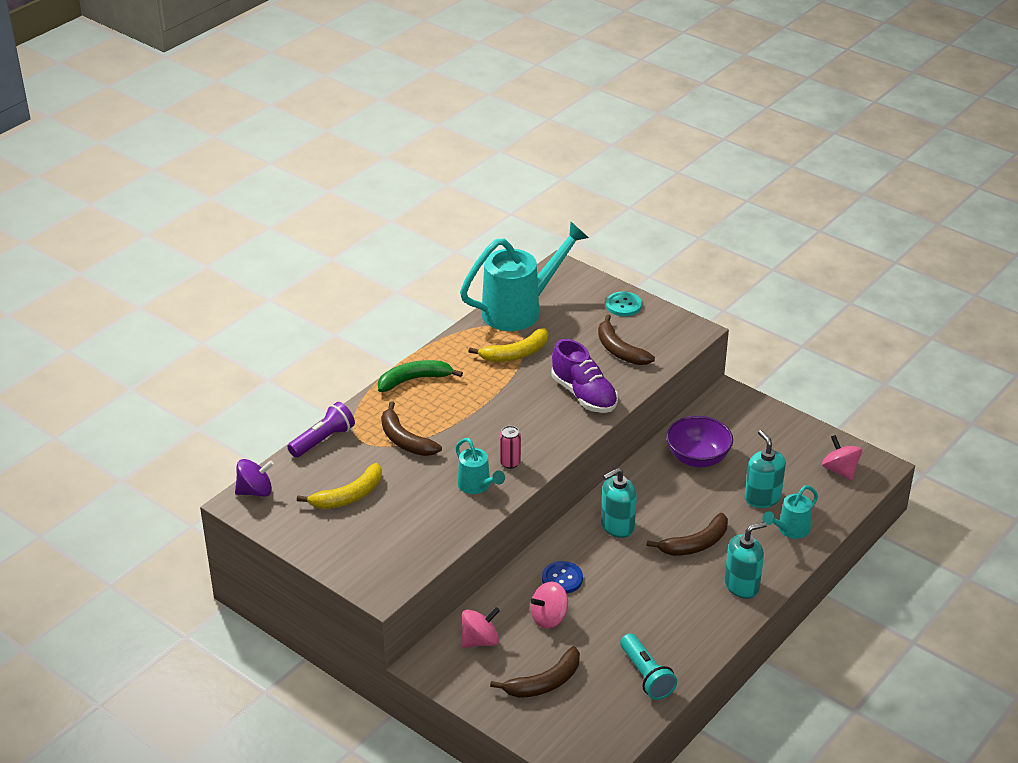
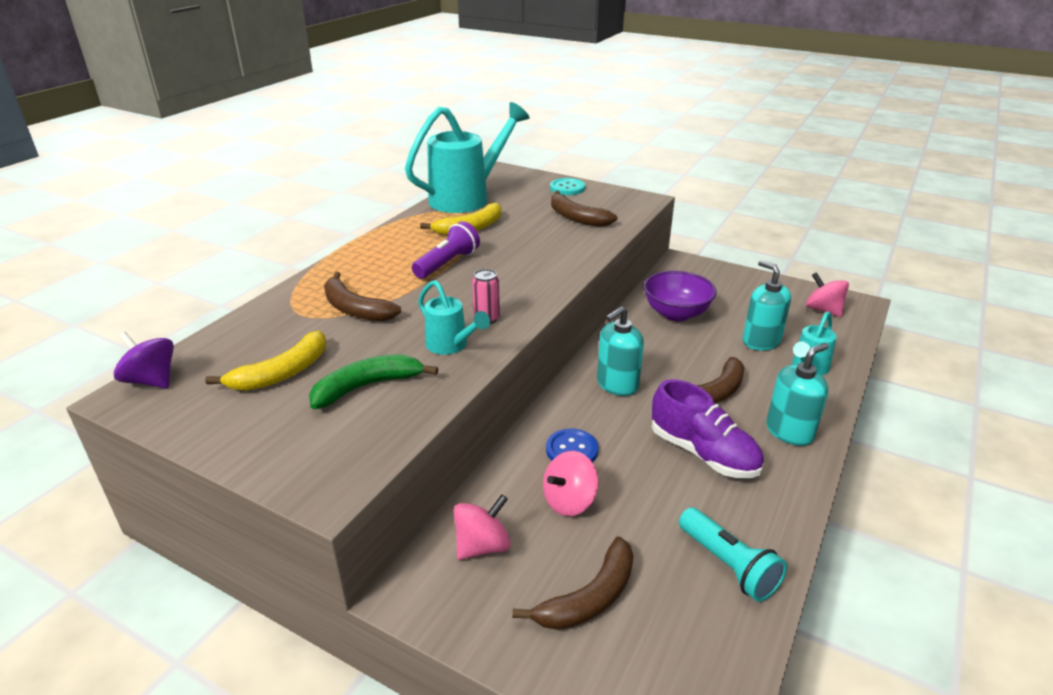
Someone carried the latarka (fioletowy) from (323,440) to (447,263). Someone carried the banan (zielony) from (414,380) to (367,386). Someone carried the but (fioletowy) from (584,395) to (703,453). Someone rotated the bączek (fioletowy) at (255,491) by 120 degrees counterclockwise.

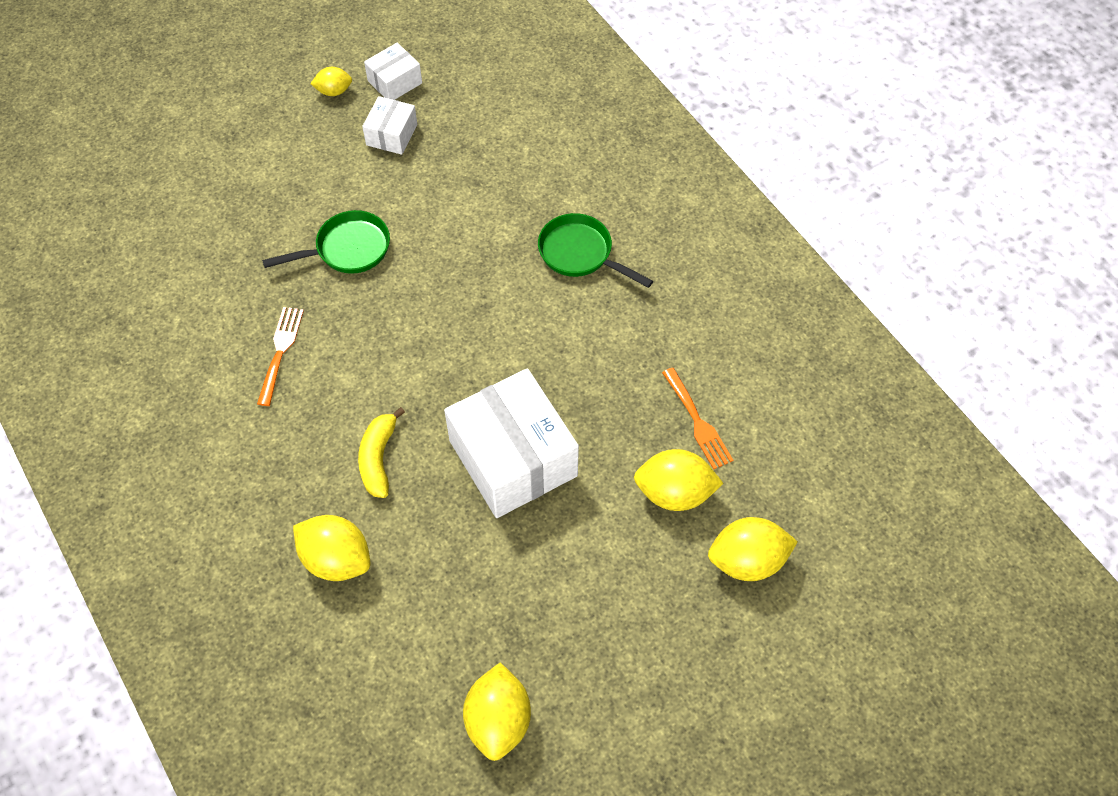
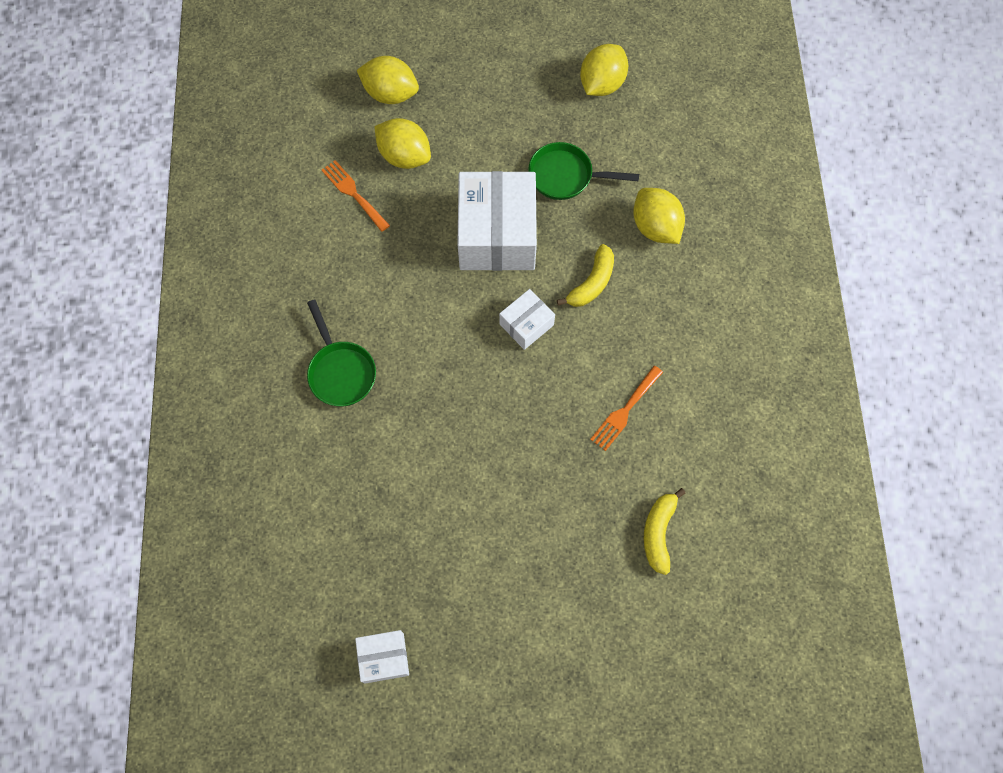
Someone took away the cytryna (żółty) at (334,91). Someone put down the banan (żółty) at (658,532). Someone carried the patelnia (zielony) from (347,249) to (566,176). Someone carried the pudełko (biały) from (392,135) to (526,324). Someone rotated the widelec (pomarańczowy) at (698,422) by 45 degrees counterclockwise.

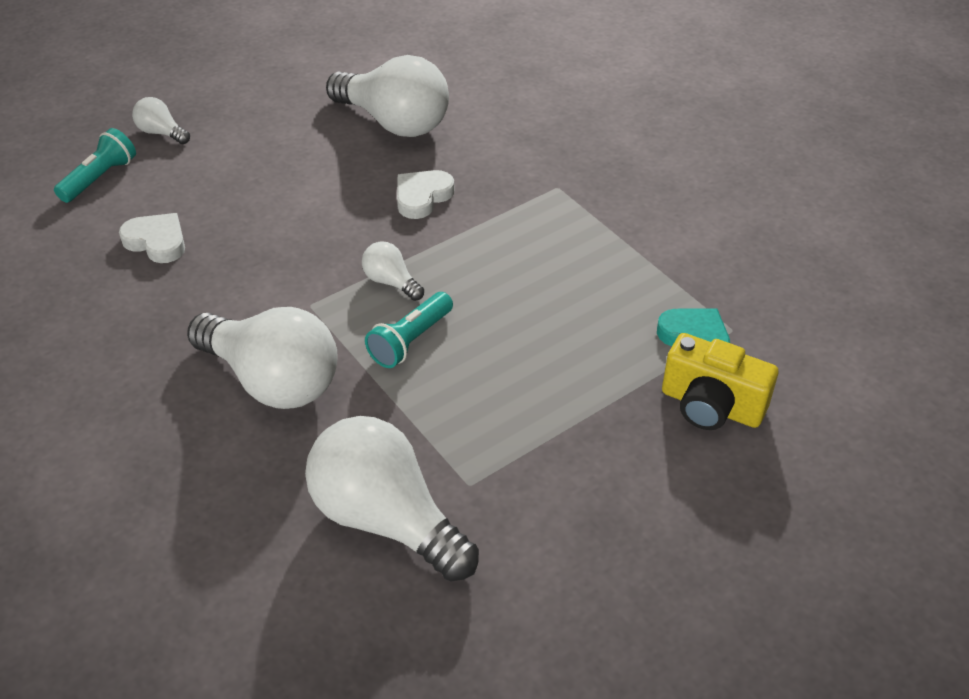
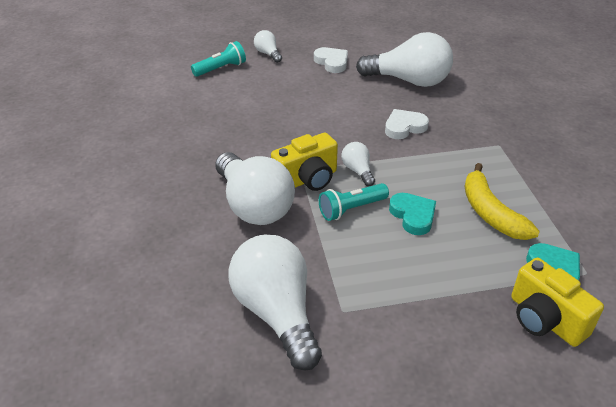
Someone put down the aparat fotograficzny (żółty) at (307,179). Someone put down the serce (turkusowy) at (413,216). Someone put down the banan (żółty) at (490,213). Someone carried the serce (biały) from (157,241) to (332,62). Someone rotated the żarówka (biały) at (394,122) by 45 degrees counterclockwise.

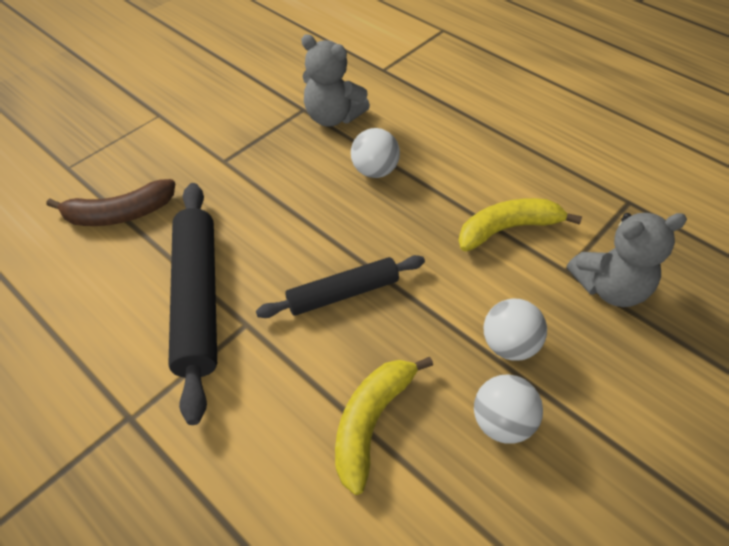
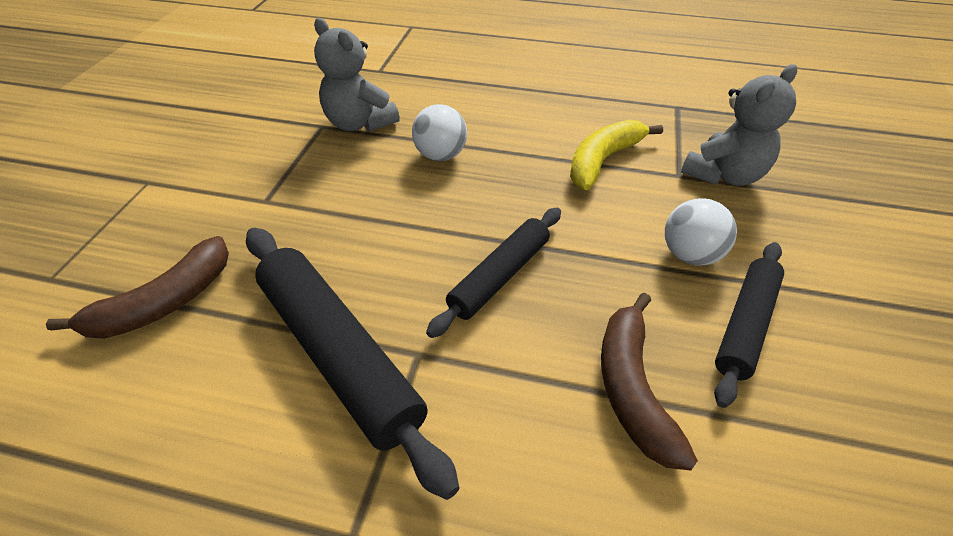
Someone swapped the piłka (biały) at (502,422) for the wałek do ciasta (czarny) at (745,325). Someone repainted the banan (żółty) at (371,422), which became the banan (brązowy) at (632,388). Someone rotated the miś (szary) at (333,117) by 45 degrees clockwise.

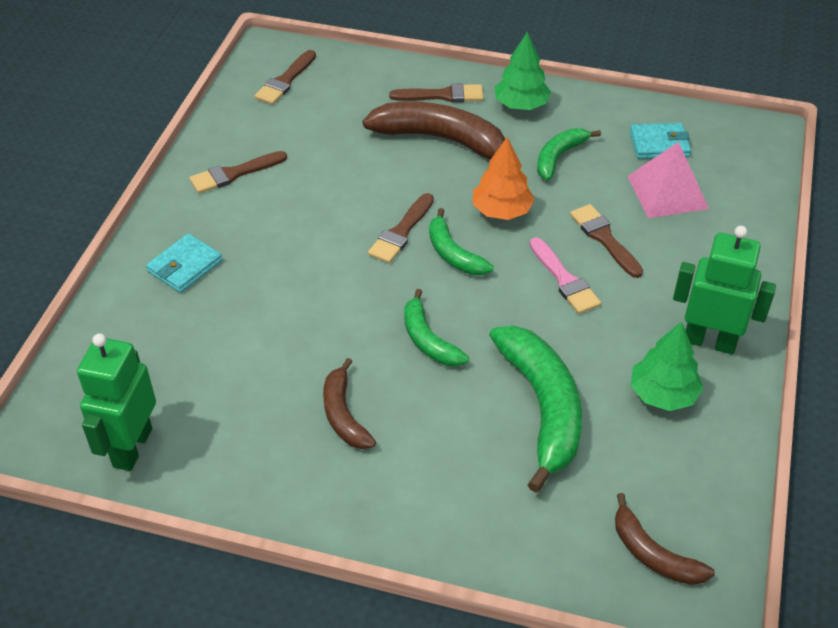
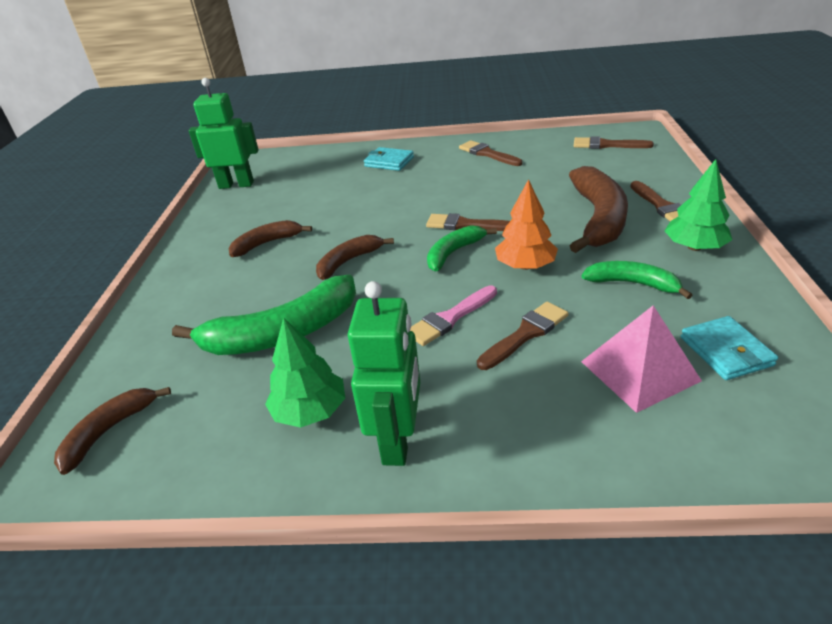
Someone repainted the banan (zielony) at (428,340), which became the banan (brązowy) at (348,261).

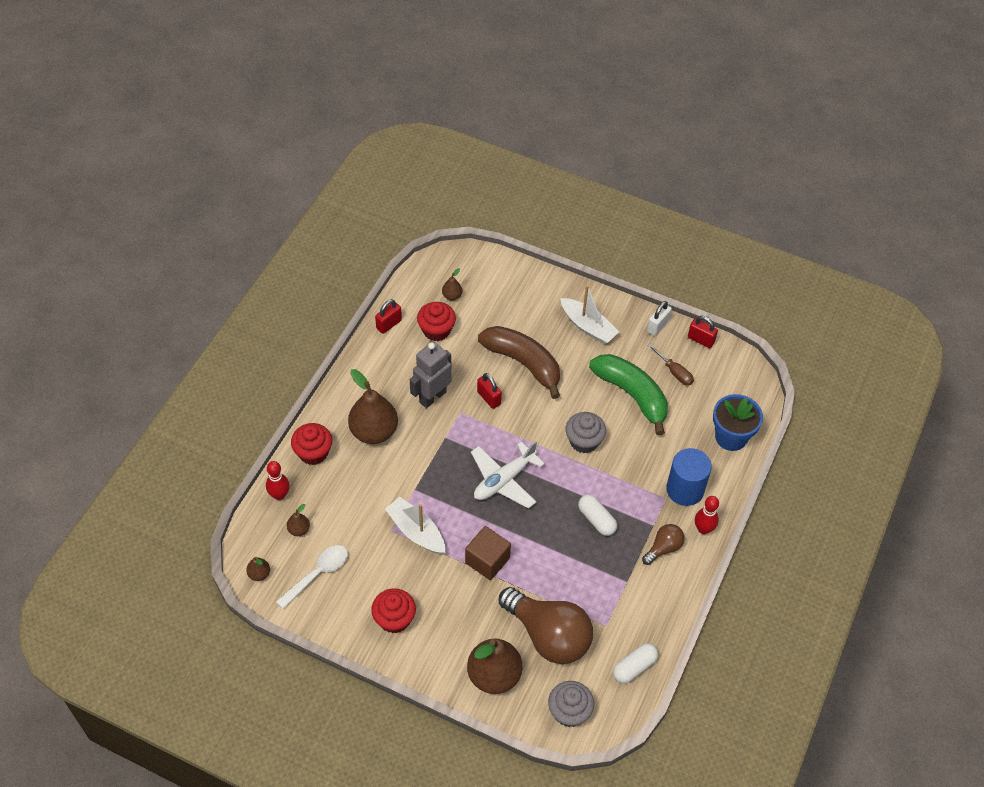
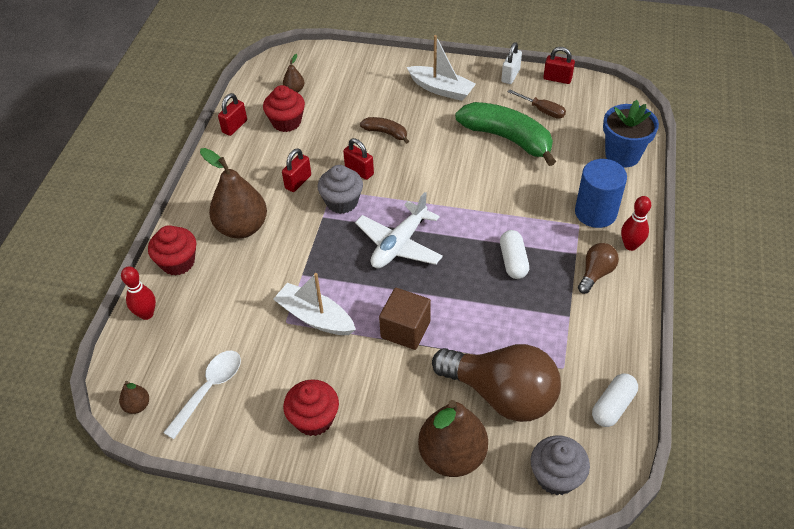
Someone took away the gruszka (brązowy) at (299,529). Someone carried the muffinka (szary) from (584,441) to (342,202). Someone swapped the robot (szary) at (432,397) for the kłódka (czerwony) at (298,182). Someone rotated the kapsułka (biały) at (596,519) by 45 degrees clockwise. Someone scaled the banan (brązowy) at (523,363) by 0.49.

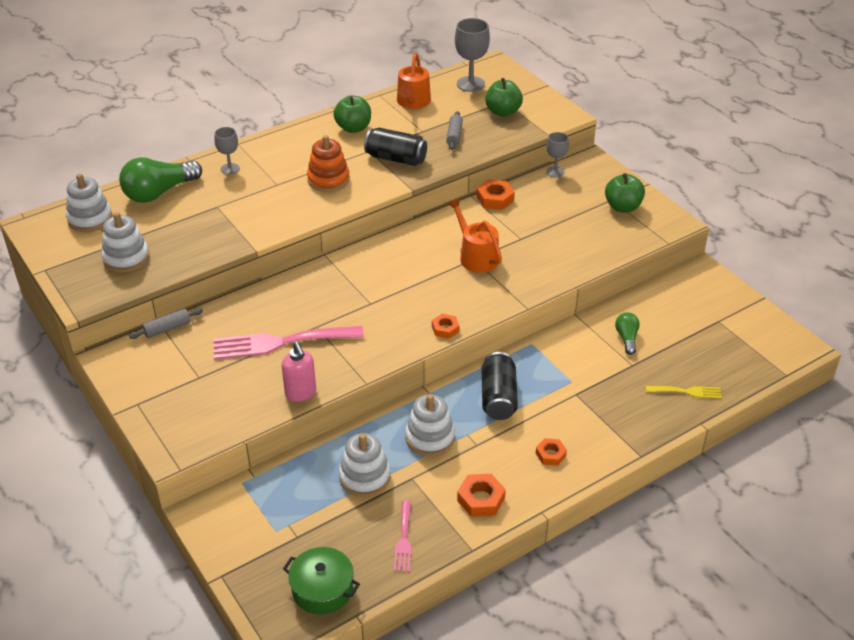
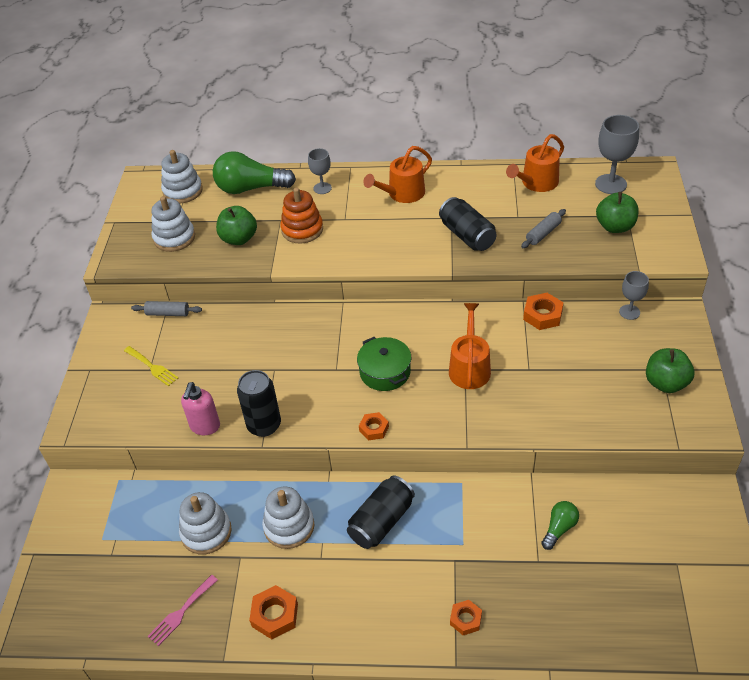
Someone took away the widelec (różowy) at (280,342). Someone put down the puszka (czarny) at (264,425). Someone put down the konewka (pomarańczowy) at (402,194). Someone carried the garnek (zielony) from (322,589) to (385,372). Someone carried the zabawka nakładanka (pomarańczowy) from (328,179) to (302,230). Someone carried the jabłko (zielony) from (353,128) to (239,239). Someone carried the nakrętka (pomarańczowy) from (550,454) to (465,619). Someone carried the widelec (żółty) from (687,391) to (152,367).

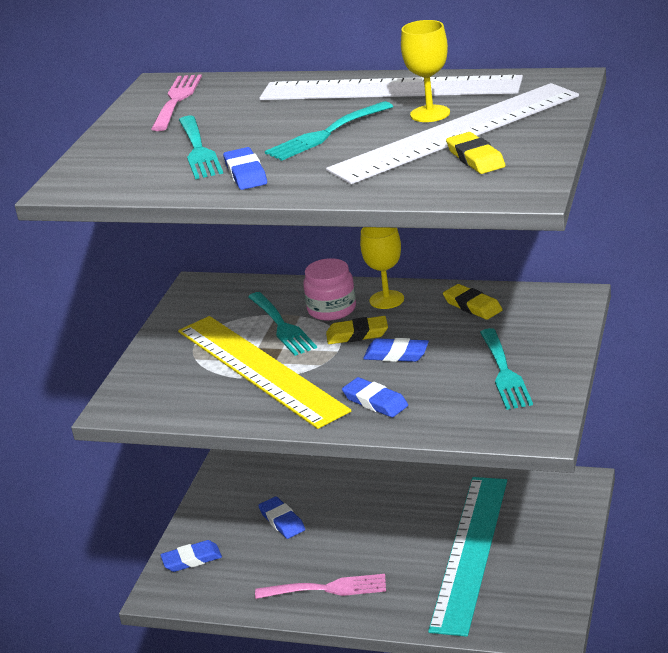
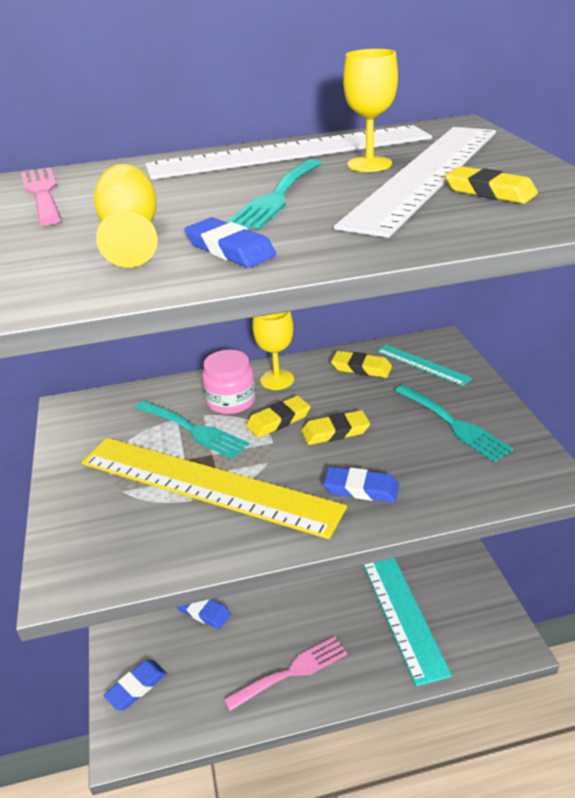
Someone put down the linijka (turkusowy) at (422,364). Someone swapped the widelec (turkusowy) at (198,150) for the kielich (żółty) at (131,235). Someone repainted the gumka do mazania (niebieski) at (396,354), which became the gumka do mazania (żółty) at (335,431).

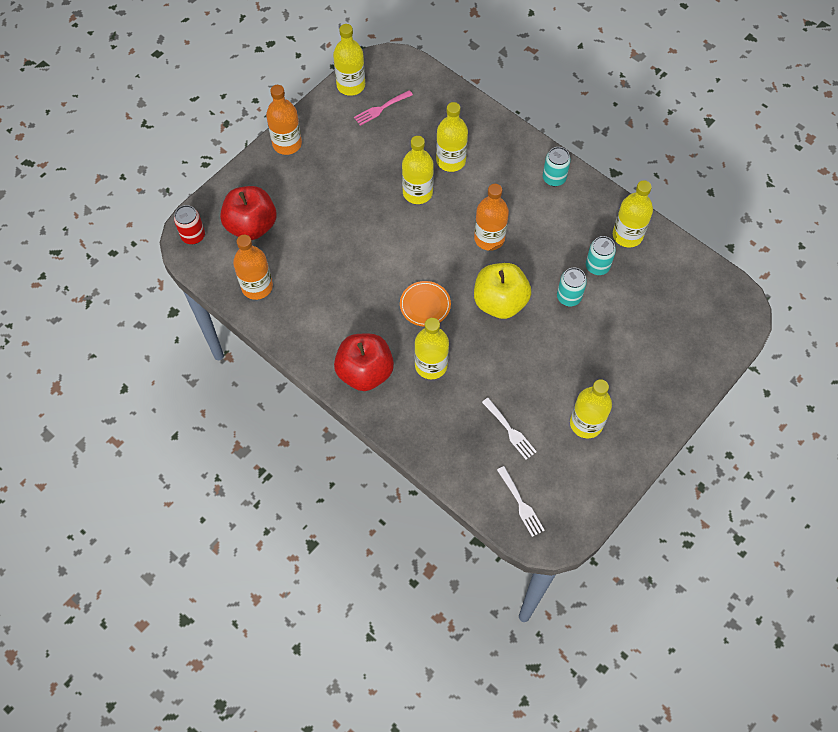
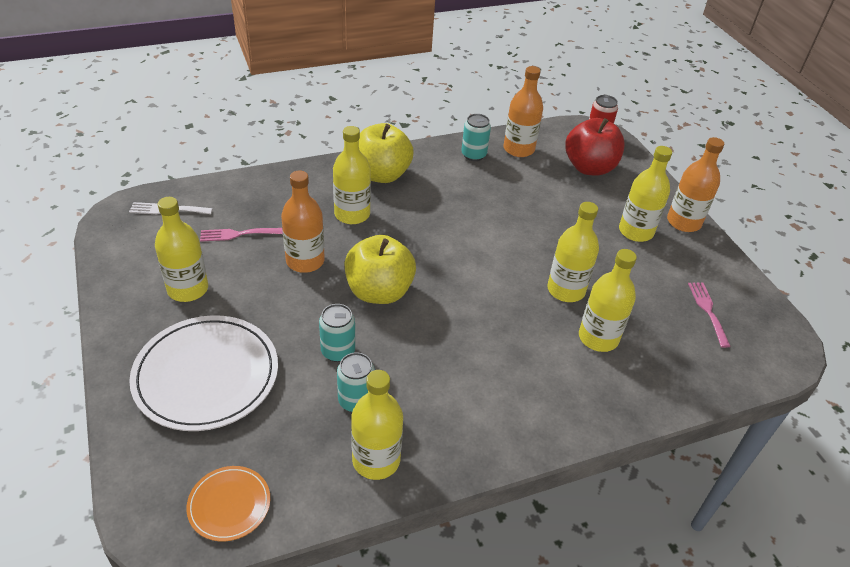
Someone put down the talerz (biały) at (206,375). Someone carried the butelka (żółty) from (351,85) to (635,231). Someone carried the talerz (pomarańczowy) from (425,305) to (229,504). Someone carried the butelka (pomarańczowy) from (489,238) to (305,261). Someone carried the puszka (turkusowy) from (554,178) to (473,155). Someone repainted the jabłko (czerwony) at (365,372), which became the jabłko (żółty) at (382,174). Someone repainted the widelec (biały) at (510,431), which became the widelec (różowy) at (238,234).

